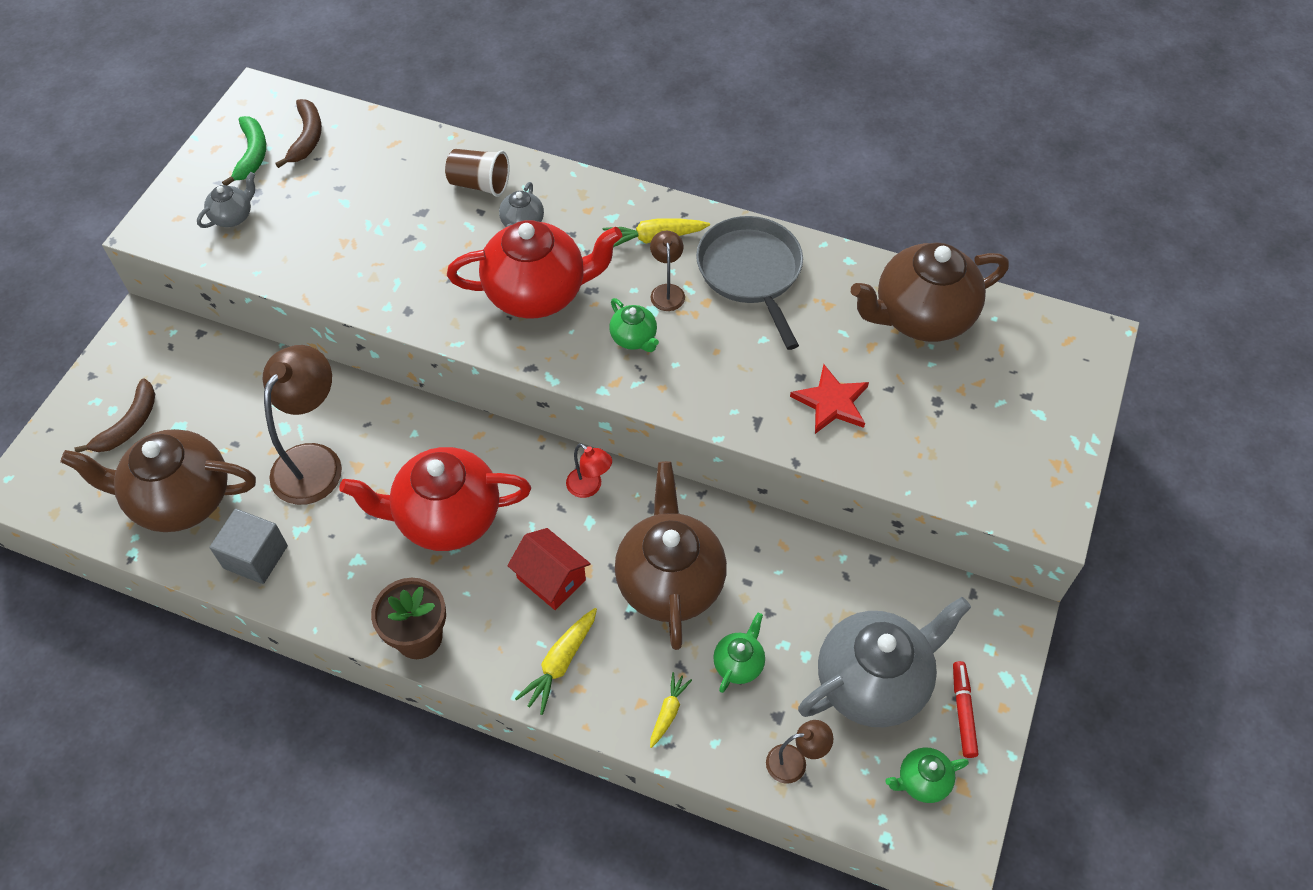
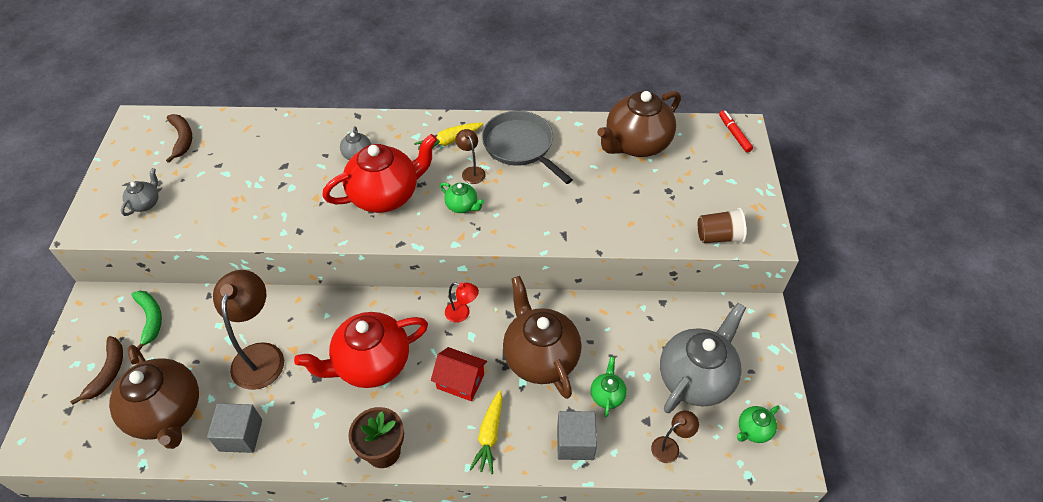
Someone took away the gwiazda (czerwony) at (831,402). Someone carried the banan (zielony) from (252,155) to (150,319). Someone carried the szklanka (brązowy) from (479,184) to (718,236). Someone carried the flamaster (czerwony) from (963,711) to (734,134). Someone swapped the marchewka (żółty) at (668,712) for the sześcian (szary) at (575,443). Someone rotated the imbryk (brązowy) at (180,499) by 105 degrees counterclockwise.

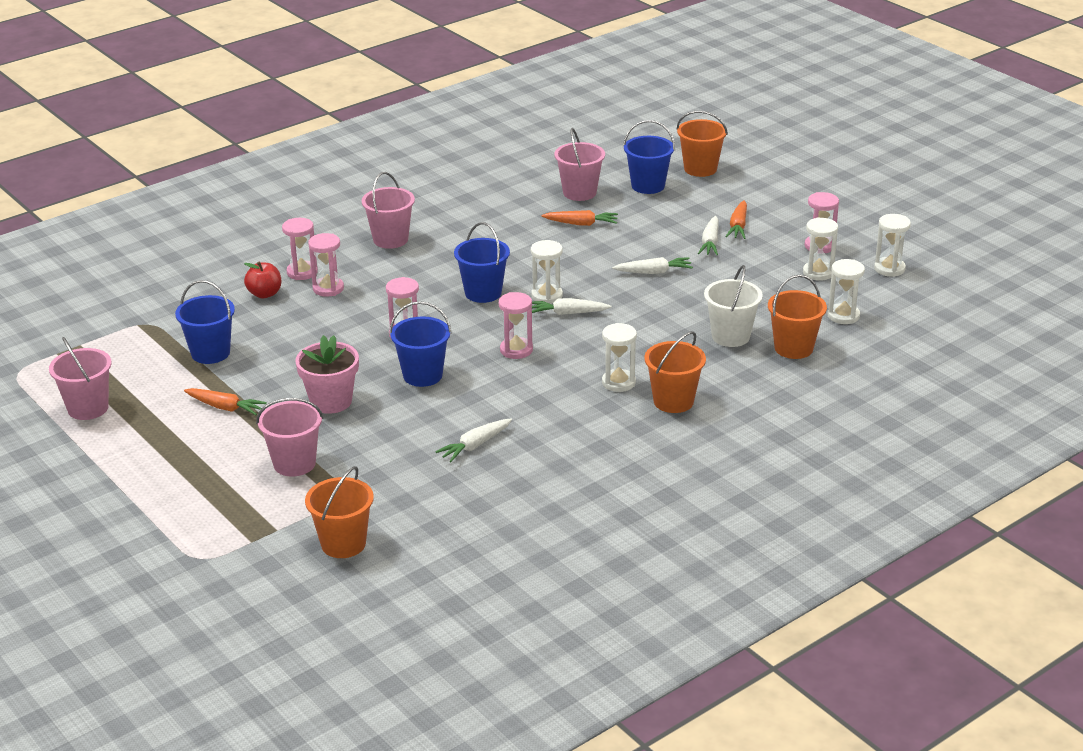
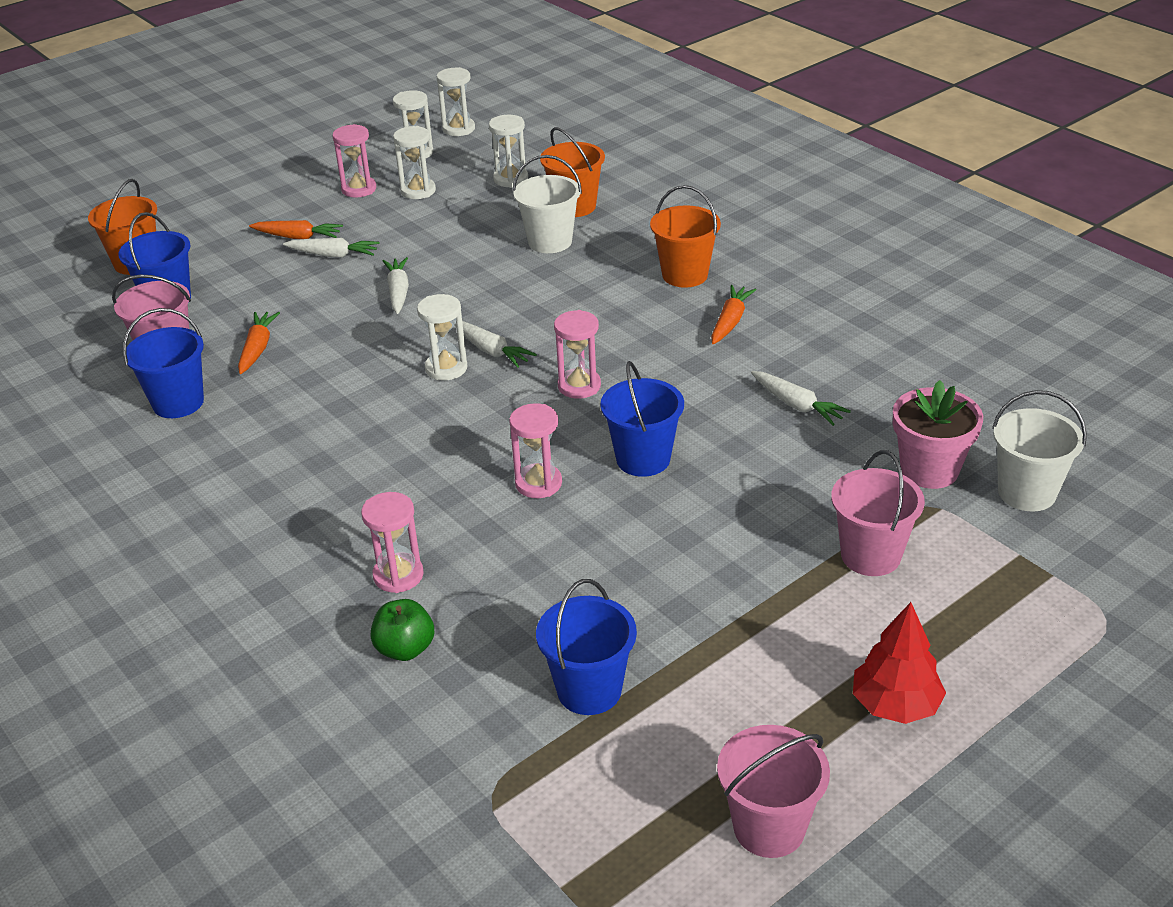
Someone took away the klepsydra (różowy) at (302,272). Someone took away the wiadro (różowy) at (390,239). Someone put down the drzewko (czerwony) at (895,705). Someone carried the marchewka (pomarańczowy) from (225,407) to (730,322). Someone carried the doniczka (różowy) from (331,401) to (929,470). Someone carried the wiadro (niebieski) from (483,293) to (178,403). Someone carried the klepsydra (biały) from (618,382) to (458,129). Someone repainted the jabłko (czerwony) at (264,294), which became the jabłko (zielony) at (405,649). Someone repainted the wiadro (pomarańczowy) at (343,544), which became the wiadro (biały) at (1026,492). Someone rotated the marchewka (biały) at (567,313) by 45 degrees counterclockwise.

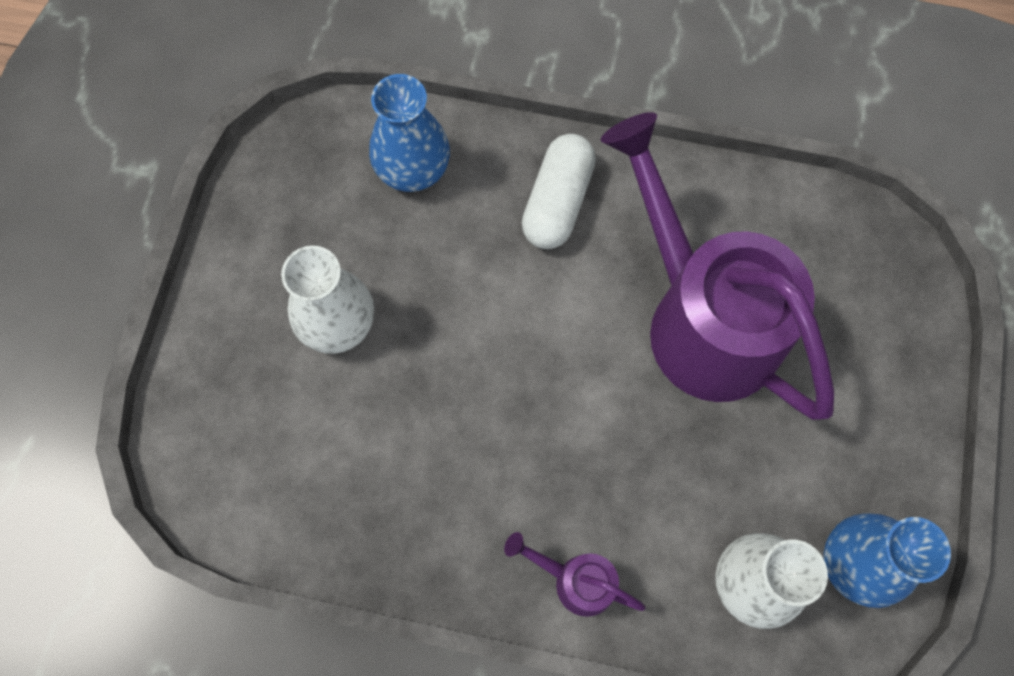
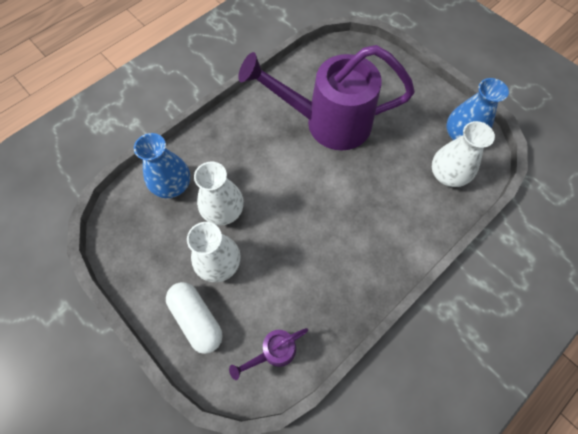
Someone put down the wazon (biały) at (223,210). Someone carried the konewka (fioletowy) from (576,580) to (274,351). Someone carried the kapsułka (biały) from (557,202) to (197,319).

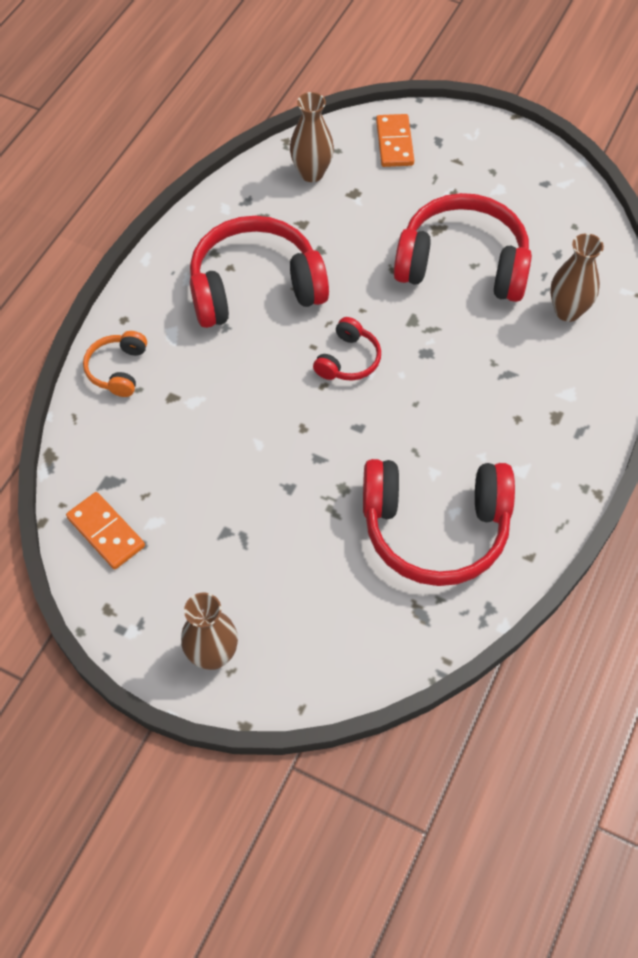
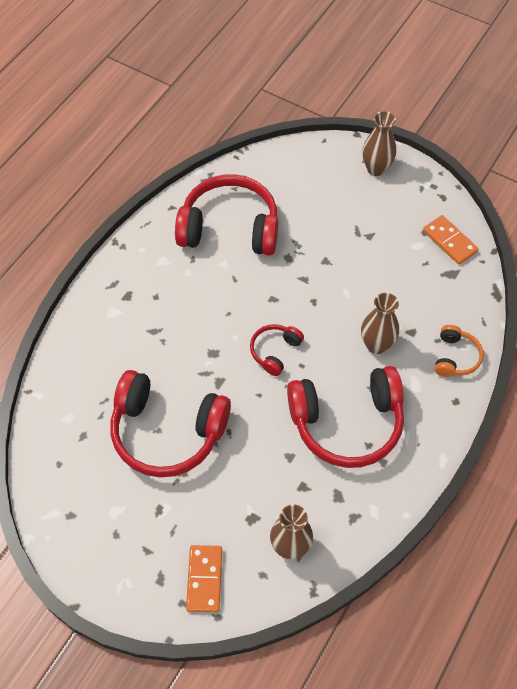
Someone carried the wazon (brązowy) from (567,311) to (376,345).

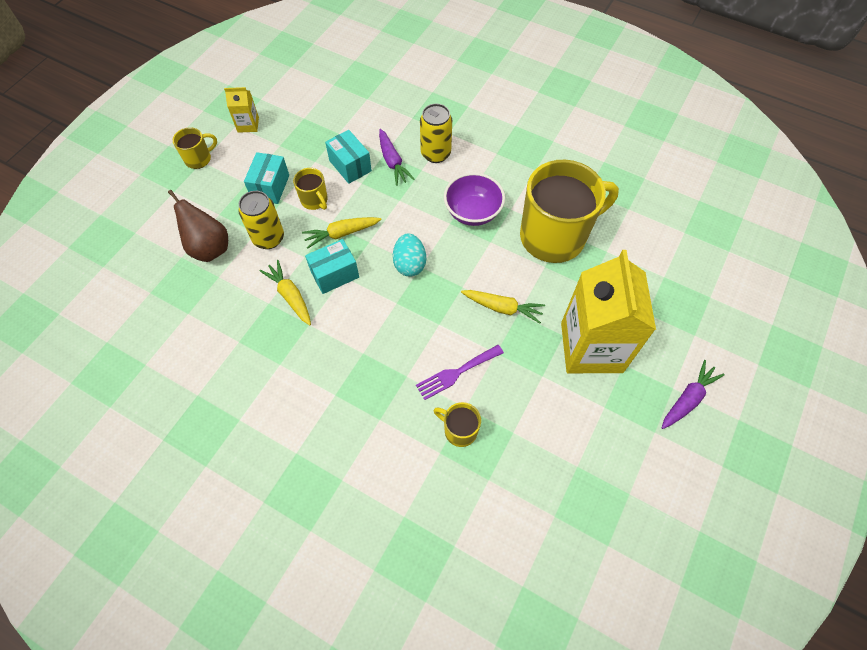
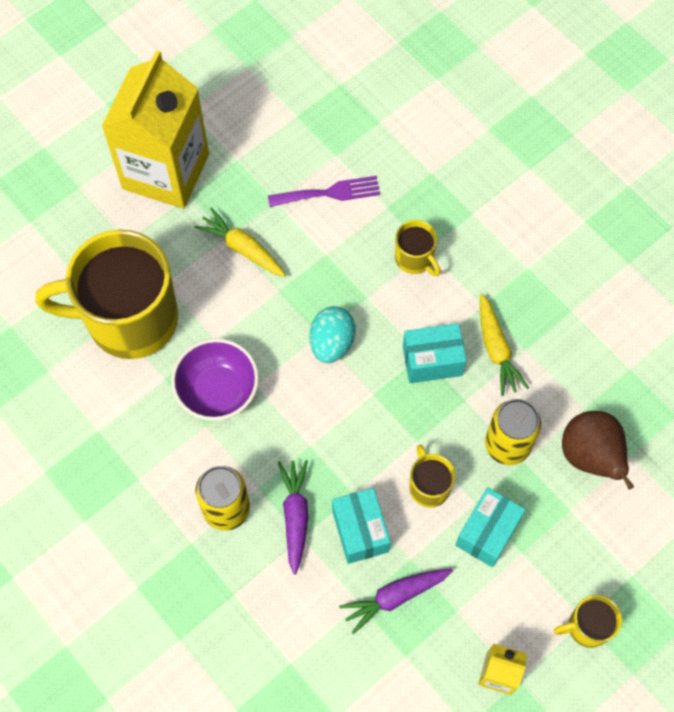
Someone took away the marchewka (żółty) at (341,234). Someone carried the kubek (żółty) from (459,430) to (414,259). Someone carried the marchewka (fioletowy) from (688,399) to (395,597).

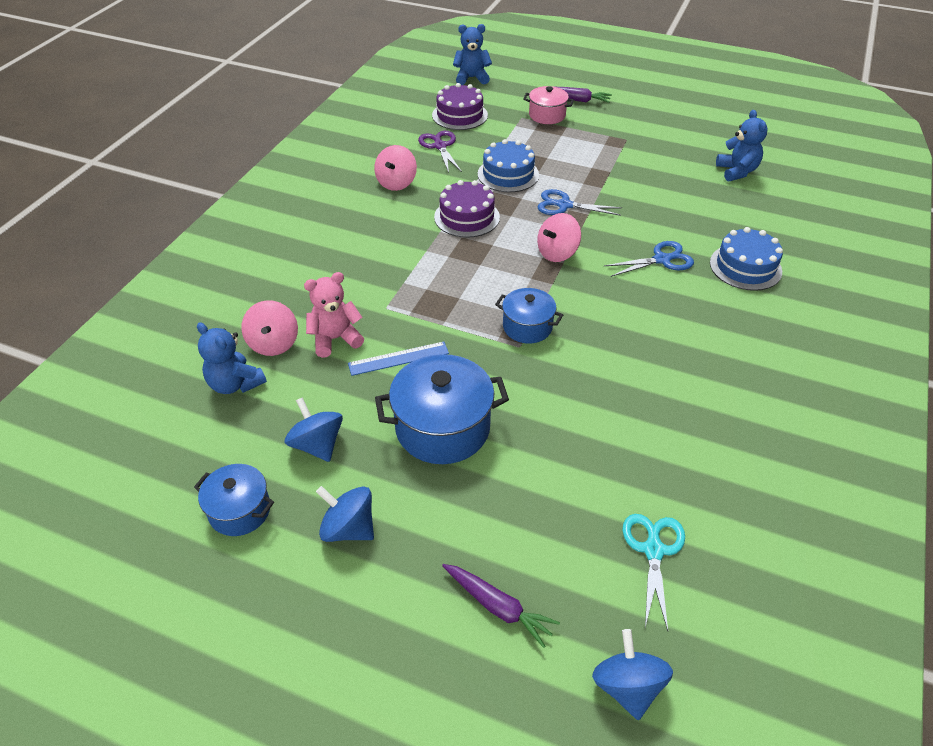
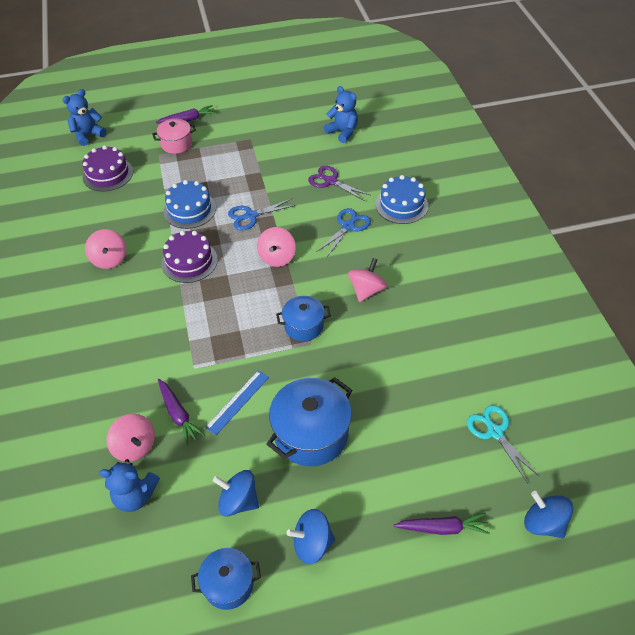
Someone put down the bączek (różowy) at (366,290). Someone carried the nożyczki (fioletowy) from (440,146) to (330,181). Someone swapped the miś (różowy) at (335,339) for the marchewka (fioletowy) at (178,414).

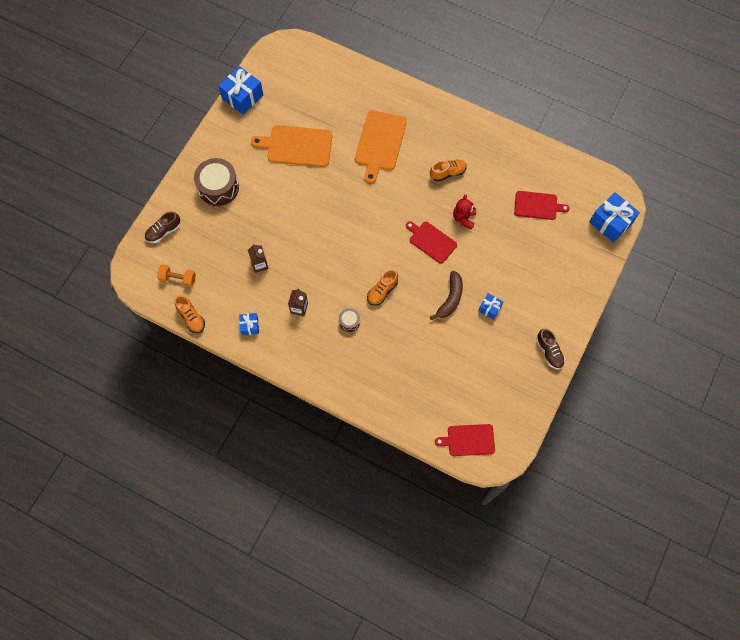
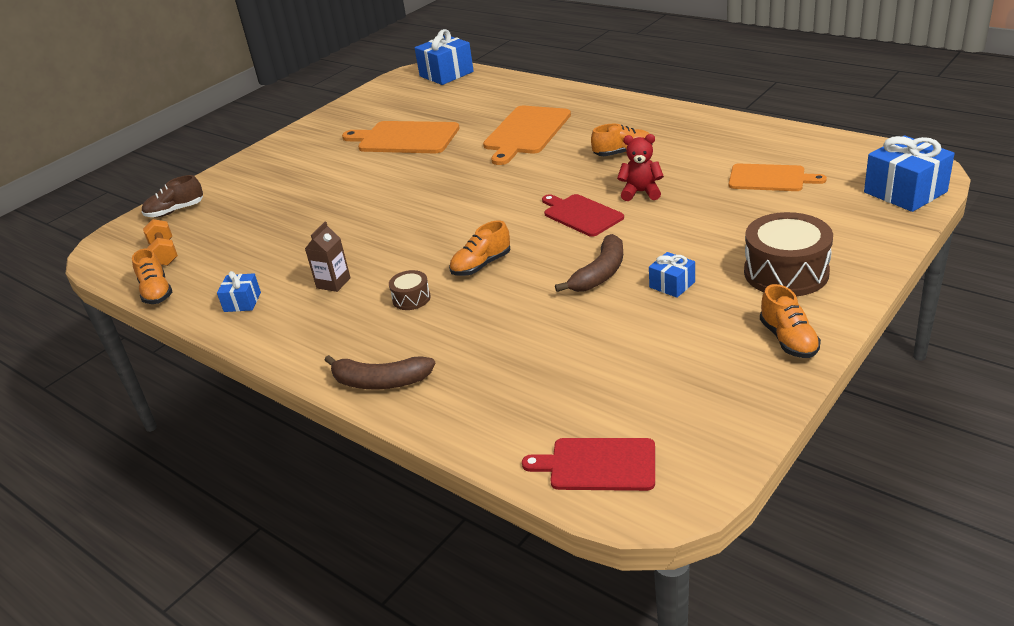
Someone took away the karton mleka (brązowy) at (259,264). Someone put down the banan (brązowy) at (380,382). Someone carried the bęben (brązowy) from (218,187) to (786,273). Someone carried the prezent (niebieski) from (242,97) to (446,74). Someone repainted the deska do krojenia (czerwony) at (537,205), which became the deska do krojenia (pomarańczowy) at (770,178). Someone repainted the but (brązowy) at (549,352), which became the but (pomarańczowy) at (788,340). Someone rotated the hantel (pomarańczowy) at (178,279) by 45 degrees clockwise. Someone rotated the miś (czerwony) at (464,218) by 75 degrees clockwise.

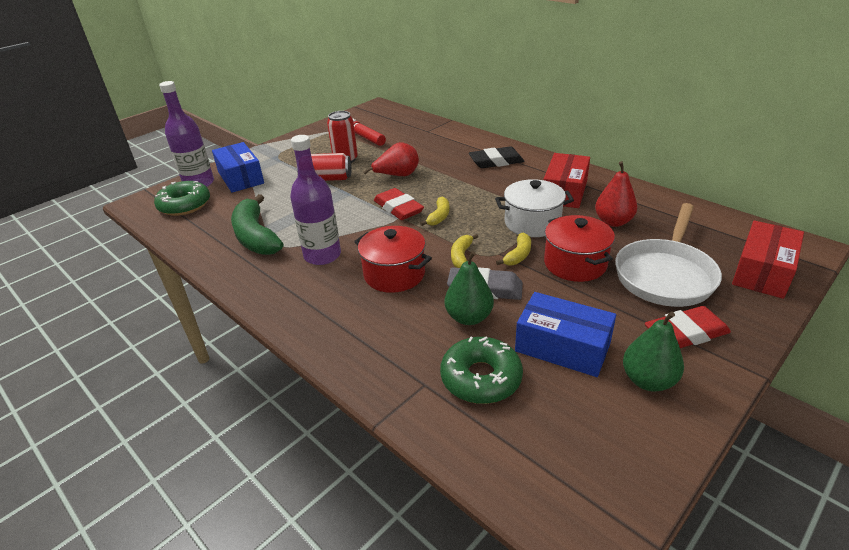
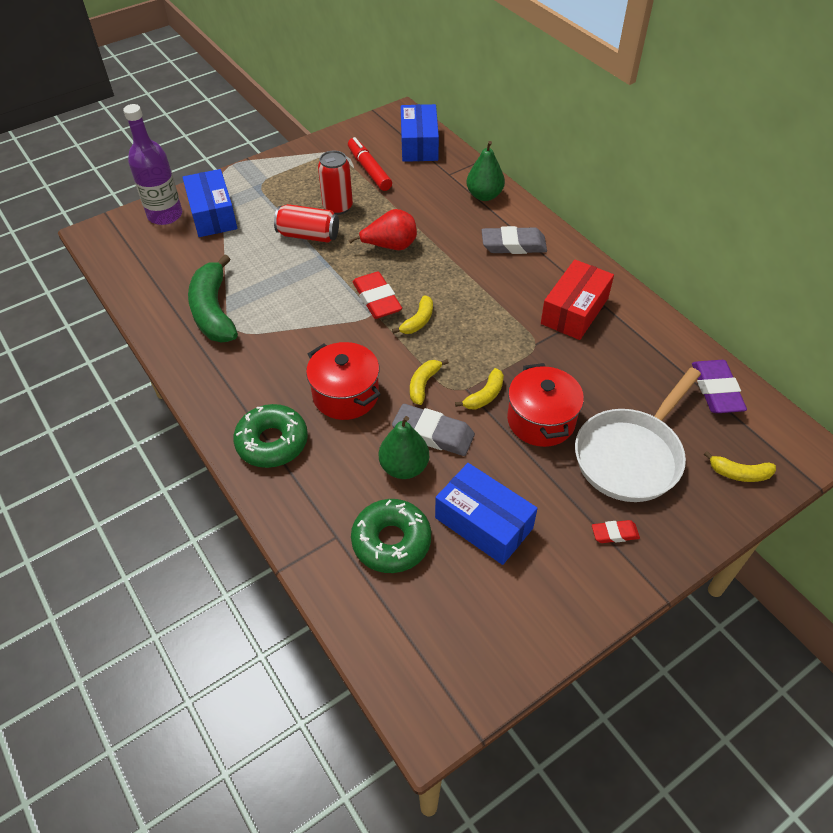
Someone took away the butelka (fioletowy) at (322,255). Someone took away the garnek (biały) at (532,223). Someone took away the gruszka (czerwony) at (613,222). Someone put down the pudełko (niebieski) at (419,144). Someone put down the gumka do mazania (fioletowy) at (716,390). Someone carried the donut (zielony) from (185,205) to (272,442). Someone carried the gruszka (zielony) from (648,380) to (484,195). Someone swapped the pudełko (czerwony) at (762,272) for the banan (żółty) at (739,473). Someone repainted the gumka do mazania (czarny) at (496,162), which became the gumka do mazania (szary) at (513,245). Someone scaled the gumka do mazania (czerwony) at (685,333) by 0.54.

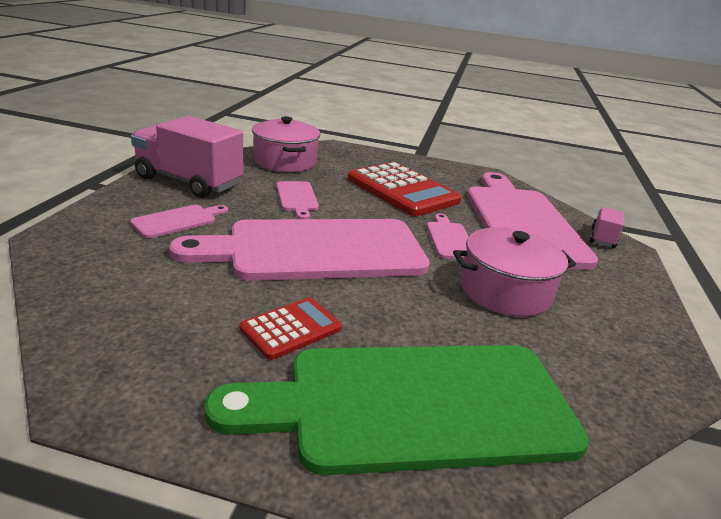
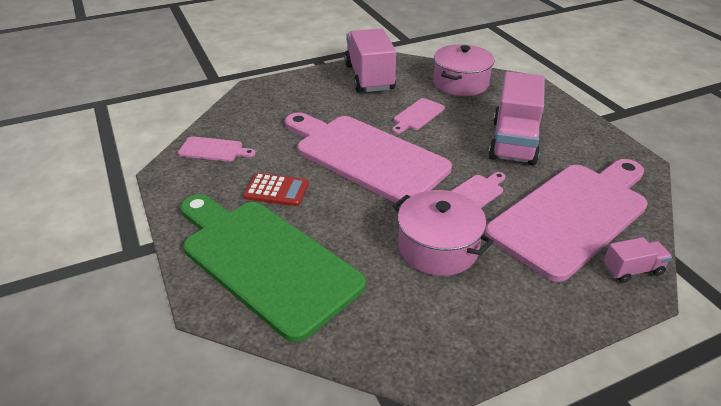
Someone carried the deska do krojenia (różowy) from (178,221) to (213,150). Someone swapped the kalkulator (czerwony) at (402,190) for the ciężarówka (różowy) at (513,142).

